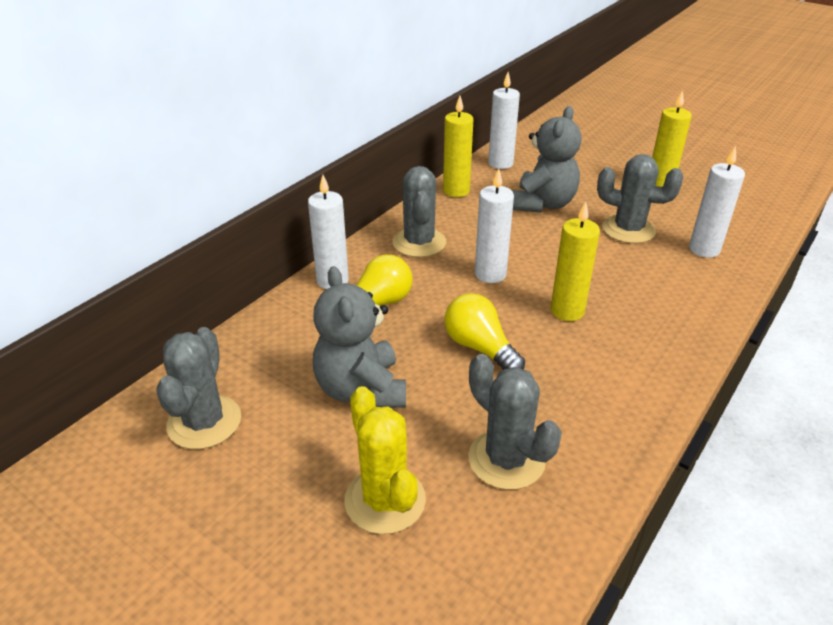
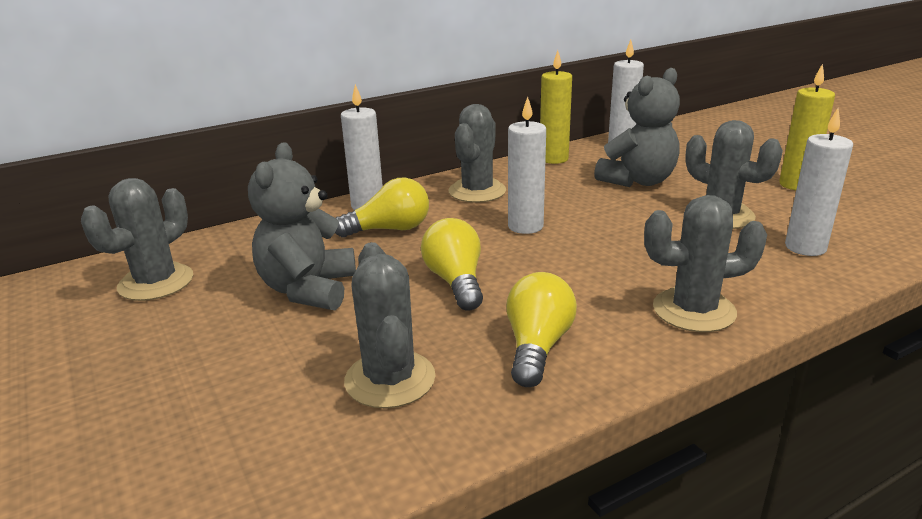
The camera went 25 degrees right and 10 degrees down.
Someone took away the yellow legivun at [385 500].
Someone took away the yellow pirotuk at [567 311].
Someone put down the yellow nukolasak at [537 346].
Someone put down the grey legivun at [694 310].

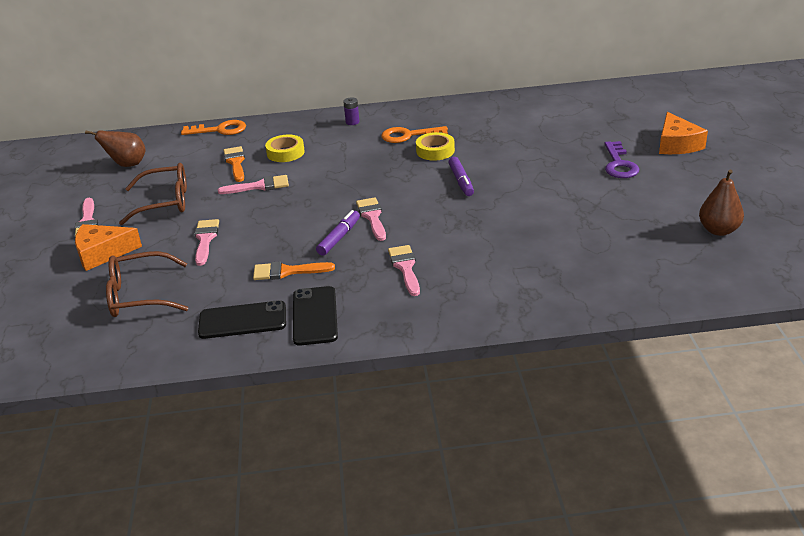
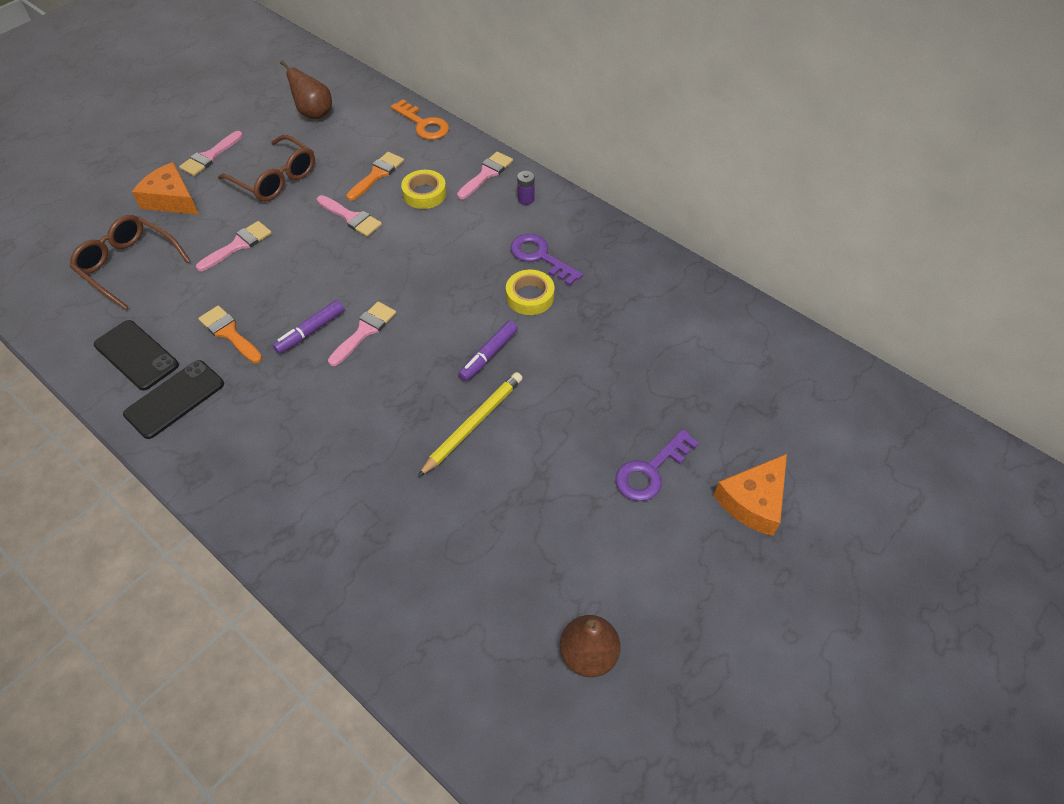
The camera went 45 degrees right and 20 degrees up.
Someone put down the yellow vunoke at [473 424].
Someone carried the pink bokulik from [405 267] to [486 174].
Someone repainted the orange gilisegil at [408 135], which became the purple gilisegil at [540 257].
Someone rotated the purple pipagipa at [339 238] by 150 degrees clockwise.

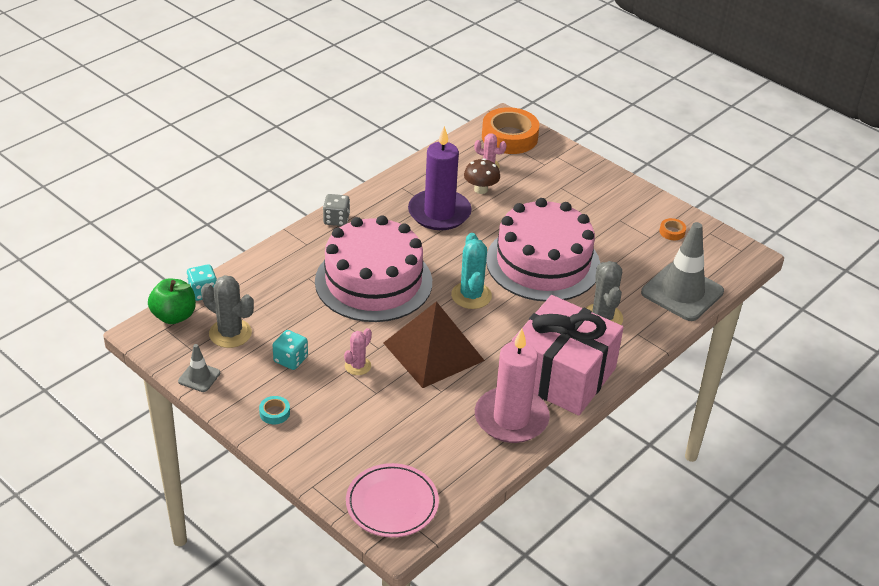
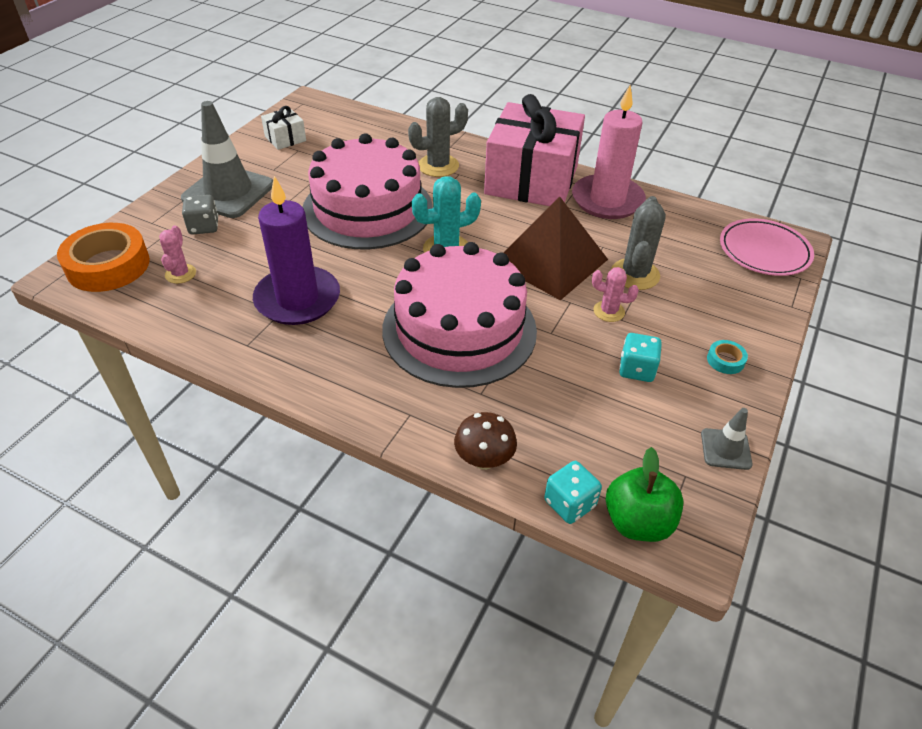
The camera went 105 degrees left and 5 degrees up.
Someone carried the grey legivun from [230 333] to [635 274].
Someone carried the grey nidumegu from [336 219] to [204 227].
Someone carried the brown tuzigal from [480 189] to [484 460].
Someone carried the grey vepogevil from [682 292] to [228 192].
Someone swapped the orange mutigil at [672 232] for the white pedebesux at [285 138].

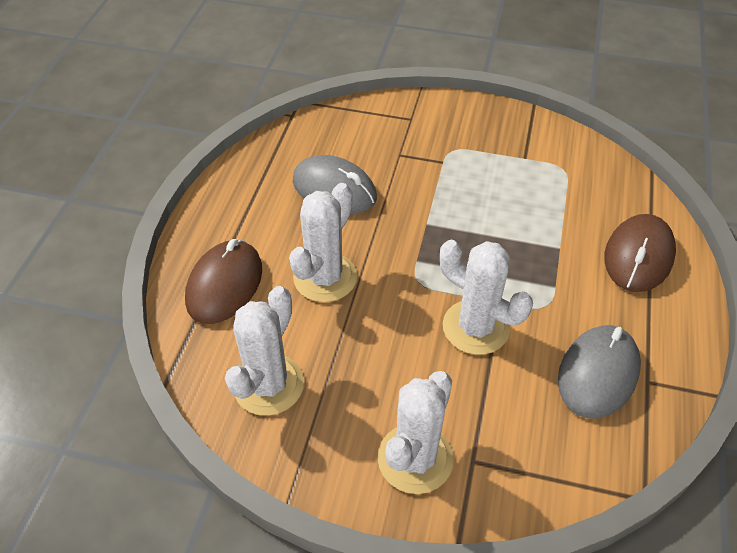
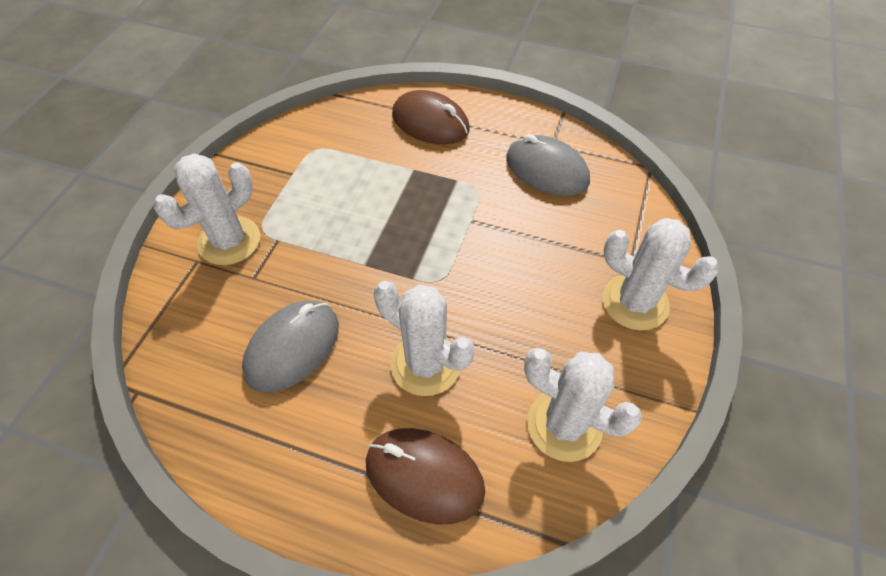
The camera went 85 degrees left and 5 degrees up.
Someone carried the white legivun from [475 327] to [229 241].

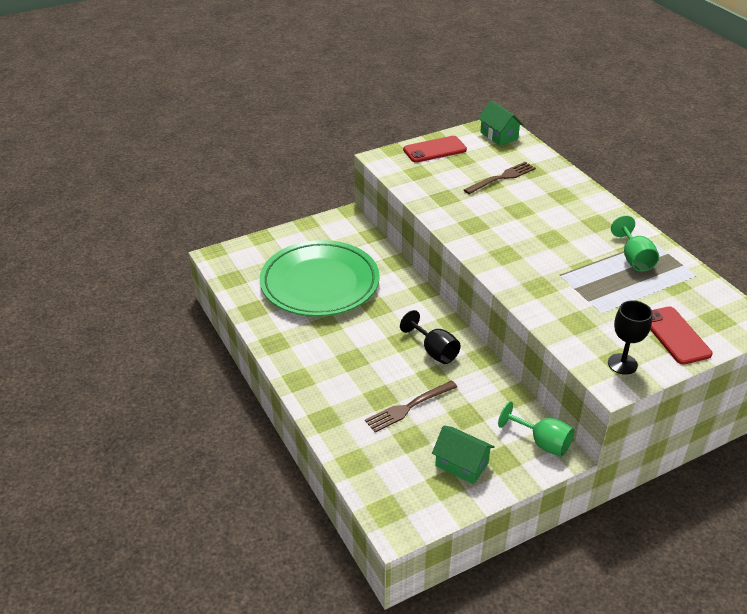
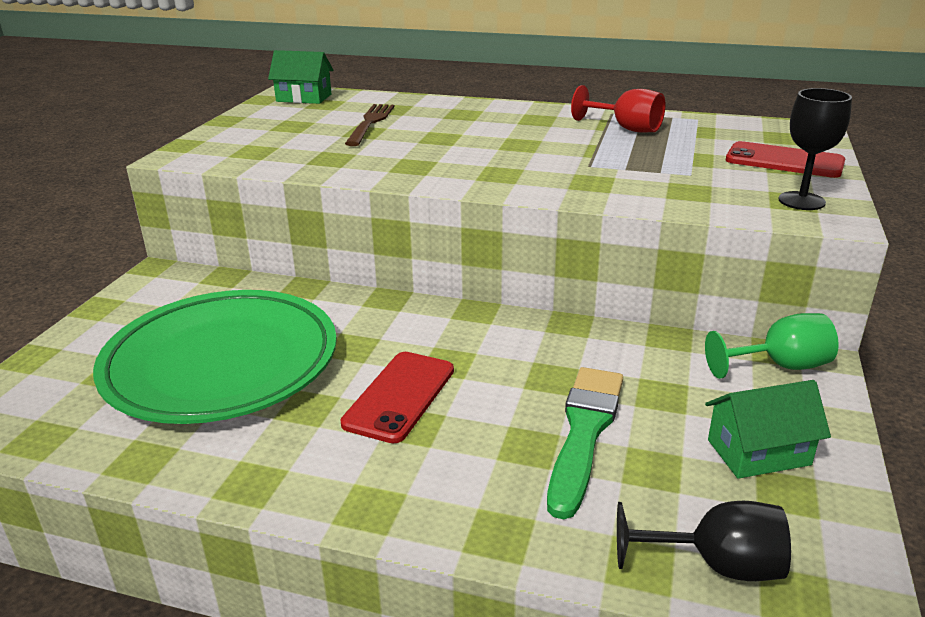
The camera went 45 degrees left and 10 degrees down.
Someone carried the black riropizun from [434 351] to [716 565].
Someone carried the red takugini from [435 150] to [400 396].
Someone swapped the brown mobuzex at [409 407] for the green bokulik at [584 432].
Someone repainted the green riropizun at [634 259], which became the red riropizun at [626 128].

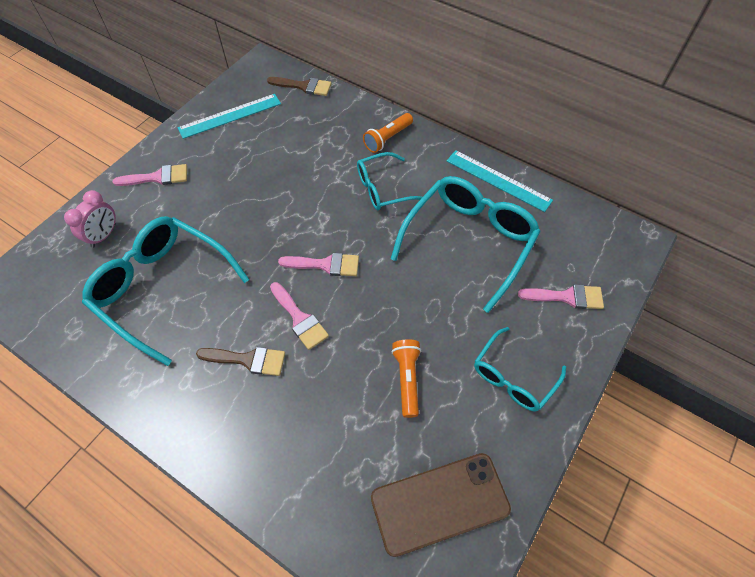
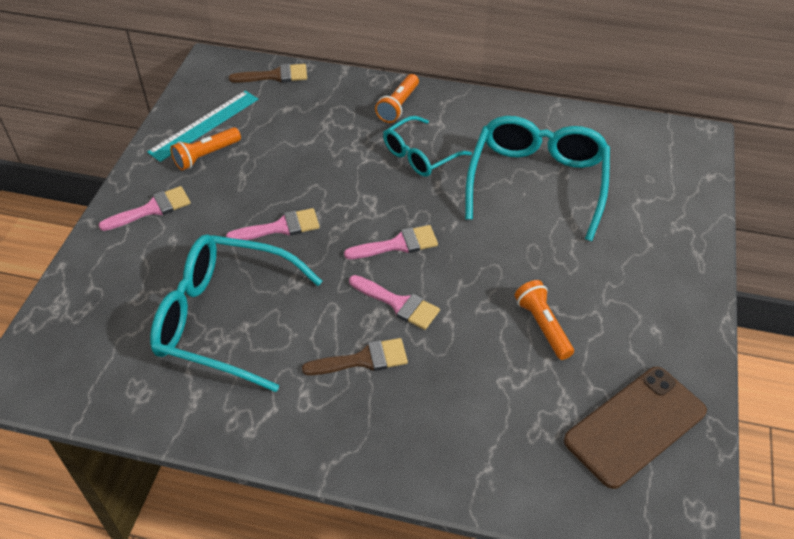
The camera went 20 degrees left and 10 degrees down.
Someone took away the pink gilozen at [104 235].
Someone took away the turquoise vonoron at [498 180].
Someone took away the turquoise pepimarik at [513 377].
Someone put down the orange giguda at [206 156].
Someone carried the pink bokulik from [567 297] to [280 227].

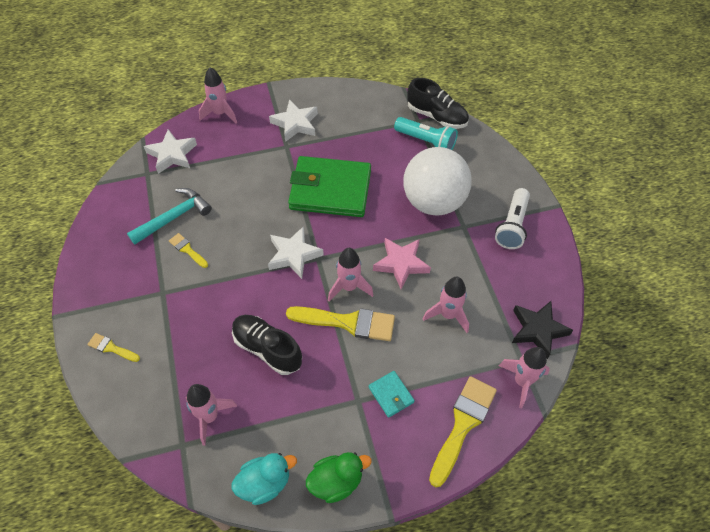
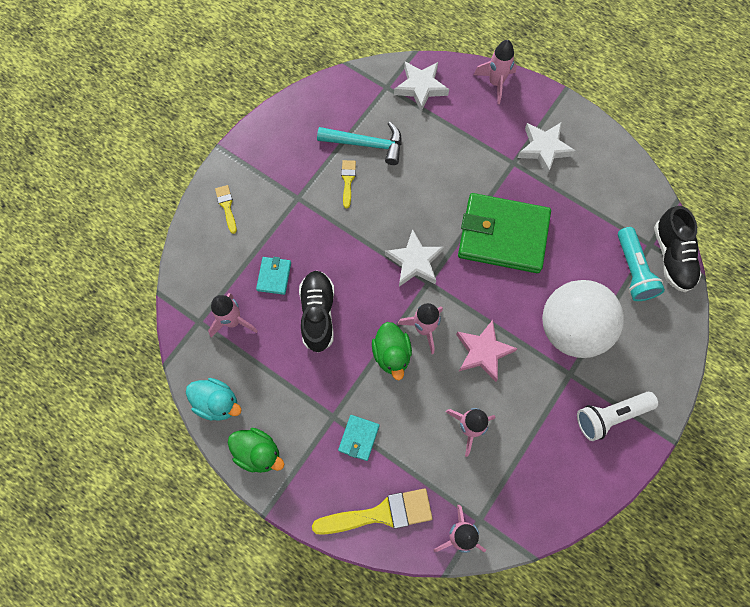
The camera went 50 degrees right and 15 degrees up.
Someone took away the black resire at [538 330].
Someone put down the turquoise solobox at [274 276].
Someone swapped the yellow bokulik at [348 322] for the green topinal at [392 354].
Someone rotated the green solobox at [330 190] by 45 degrees counterclockwise.

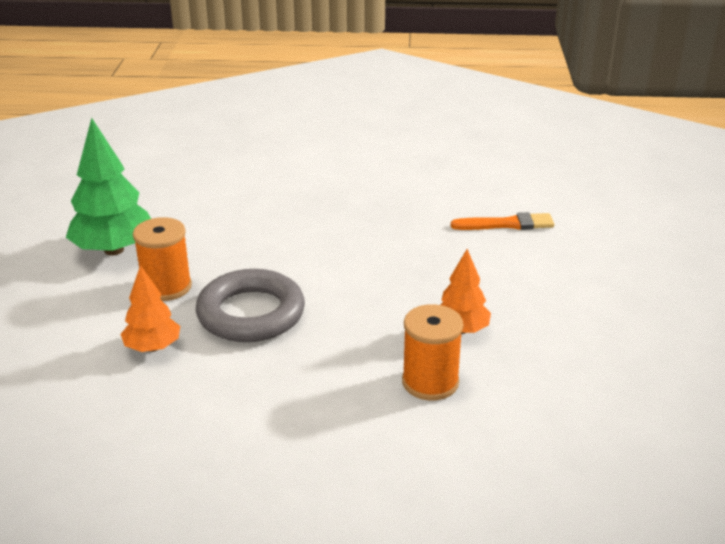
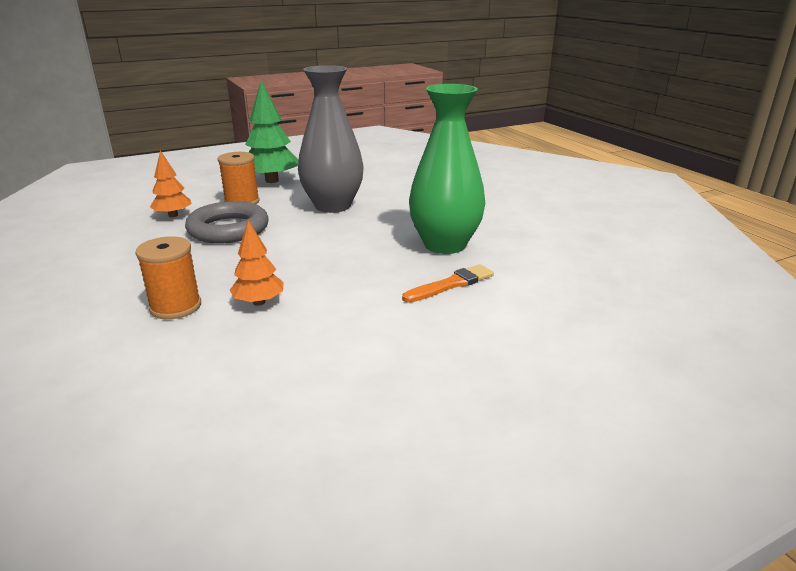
The camera went 60 degrees right and 5 degrees down.
Someone put down the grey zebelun at [333 206].
Someone put down the green zebelun at [445 245].
Someone rotated the orange bokulik at [507 224] by 90 degrees counterclockwise.

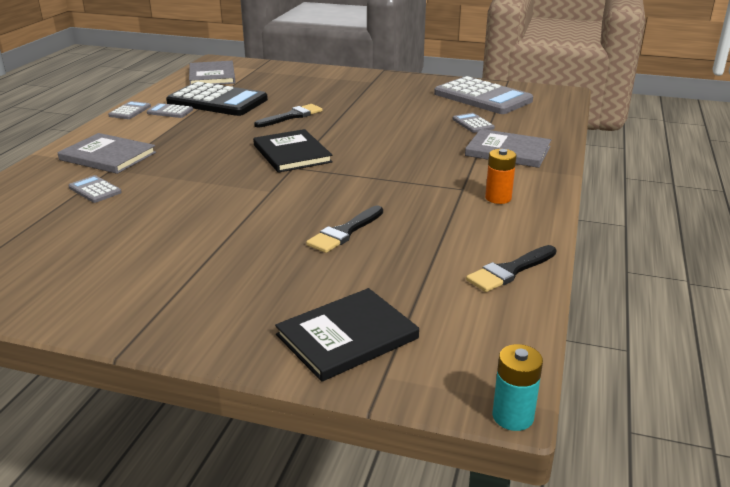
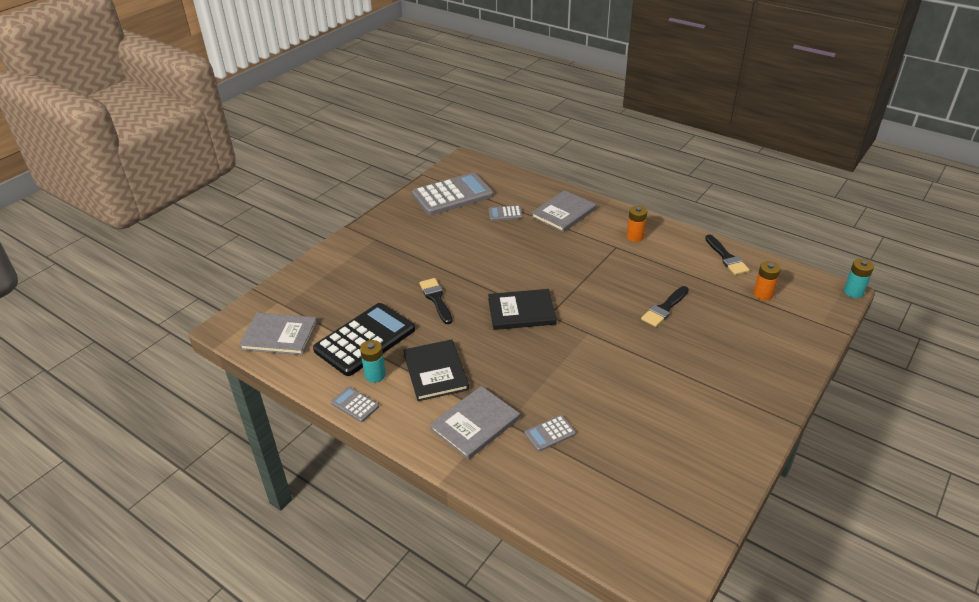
The camera went 70 degrees left and 10 degrees up.
Someone put down the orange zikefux at [763 294].
Someone carried the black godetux from [347 336] to [435 372].
Someone swapped the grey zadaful at [170 111] for the turquoise zikefux at [375 375].
Someone rotated the black bokulik at [345 232] by 75 degrees clockwise.

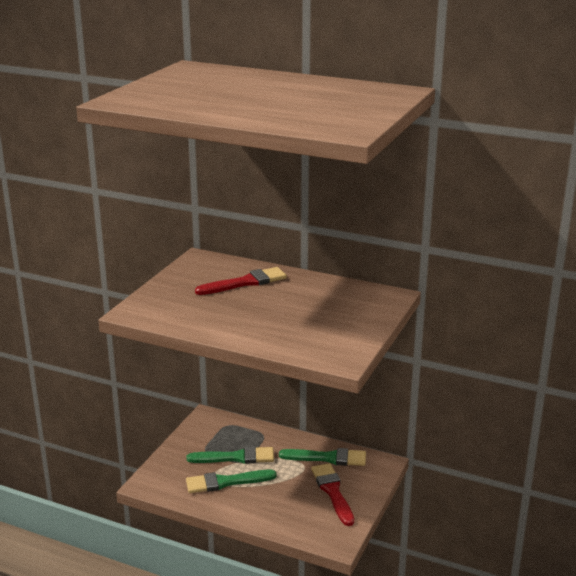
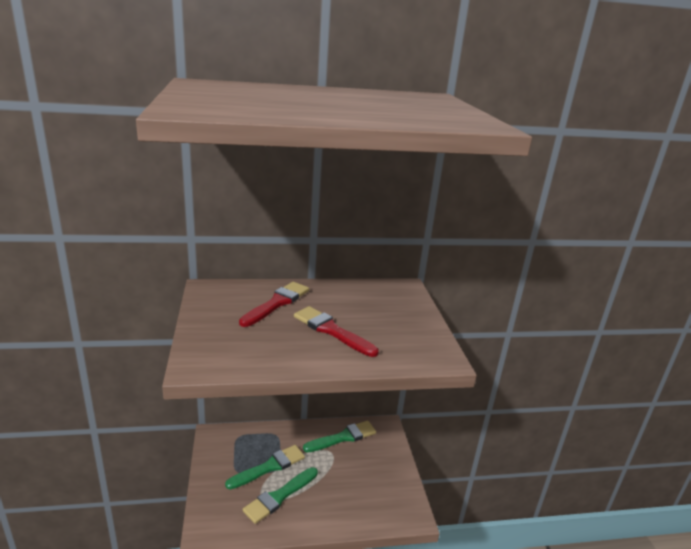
The camera went 35 degrees left and 0 degrees up.
Someone carried the red bokulik from [332 492] to [331 331].

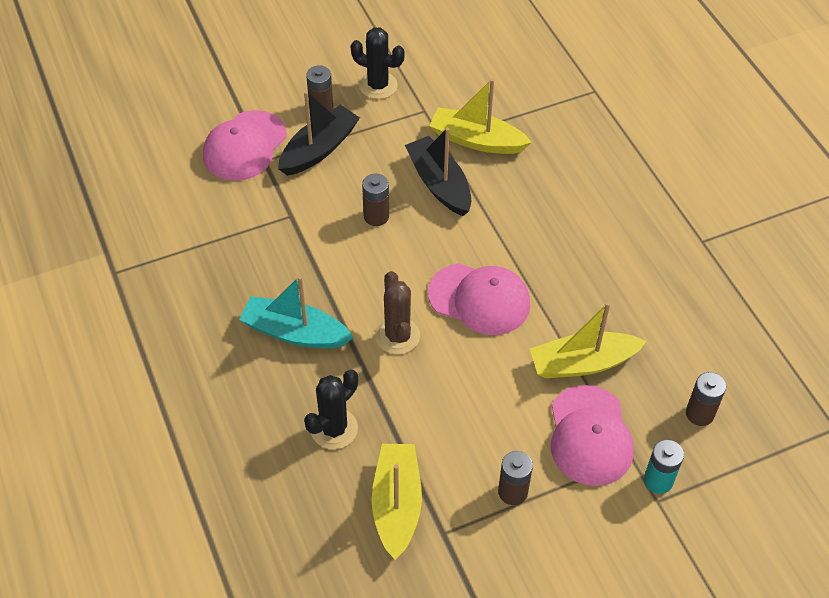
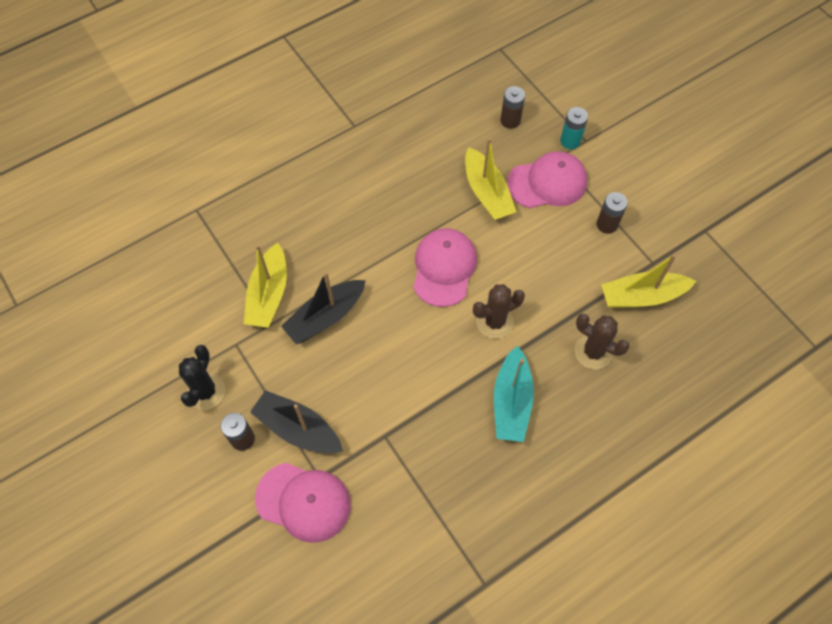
The camera went 100 degrees left and 10 degrees up.
Someone took away the brown zikefux at [376 216].
Someone repainted the black legivun at [334 429], which became the brown legivun at [593 352].

